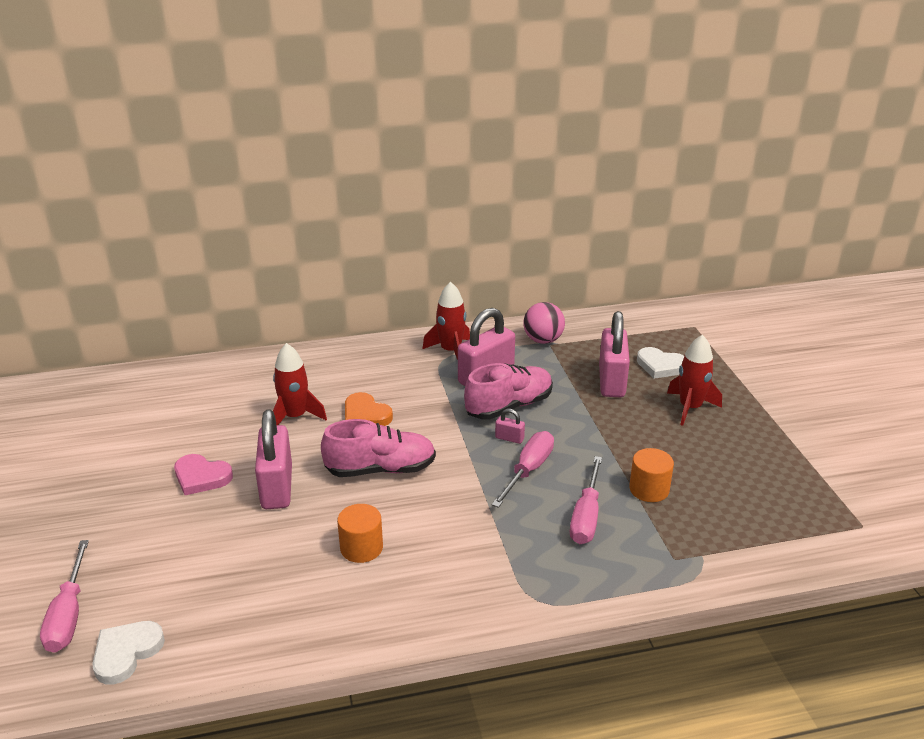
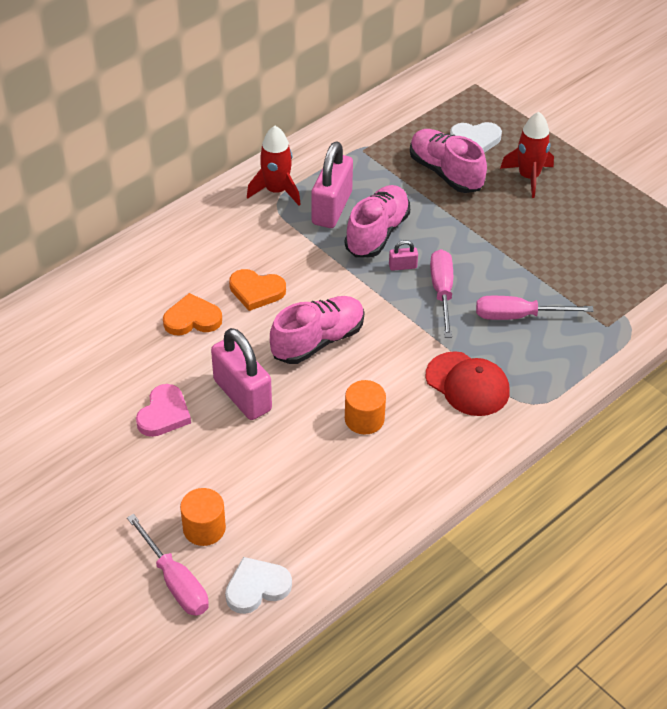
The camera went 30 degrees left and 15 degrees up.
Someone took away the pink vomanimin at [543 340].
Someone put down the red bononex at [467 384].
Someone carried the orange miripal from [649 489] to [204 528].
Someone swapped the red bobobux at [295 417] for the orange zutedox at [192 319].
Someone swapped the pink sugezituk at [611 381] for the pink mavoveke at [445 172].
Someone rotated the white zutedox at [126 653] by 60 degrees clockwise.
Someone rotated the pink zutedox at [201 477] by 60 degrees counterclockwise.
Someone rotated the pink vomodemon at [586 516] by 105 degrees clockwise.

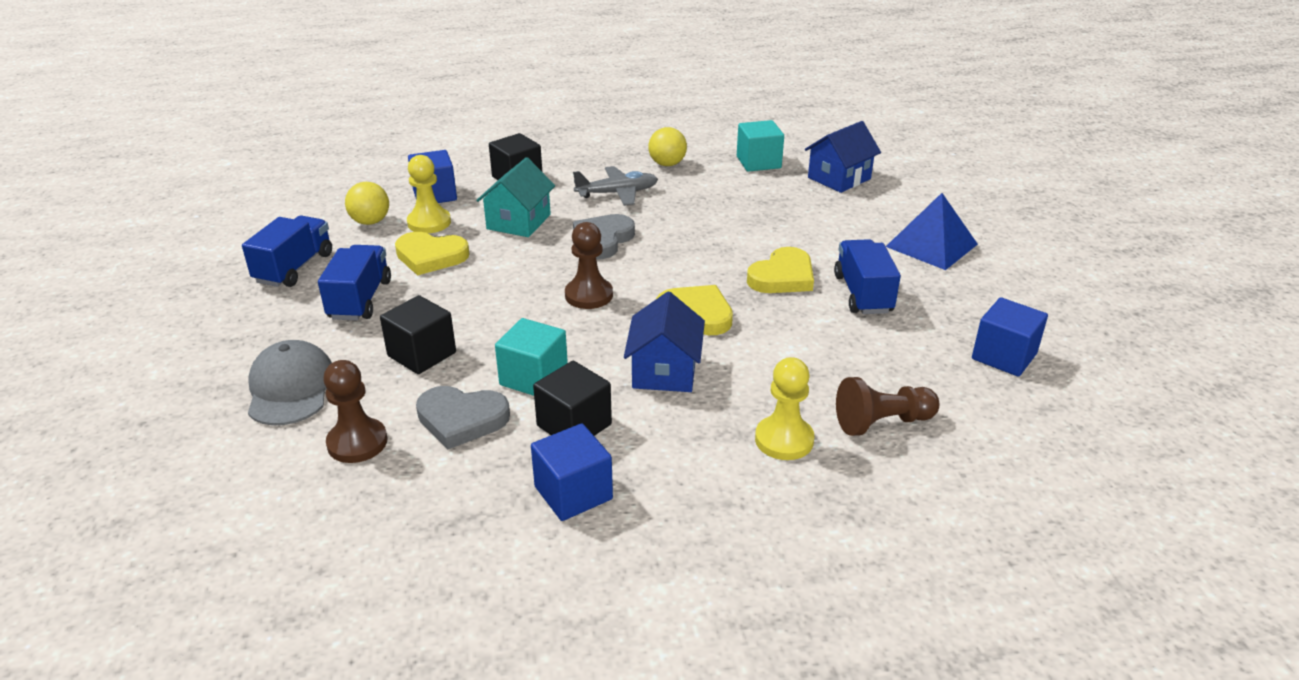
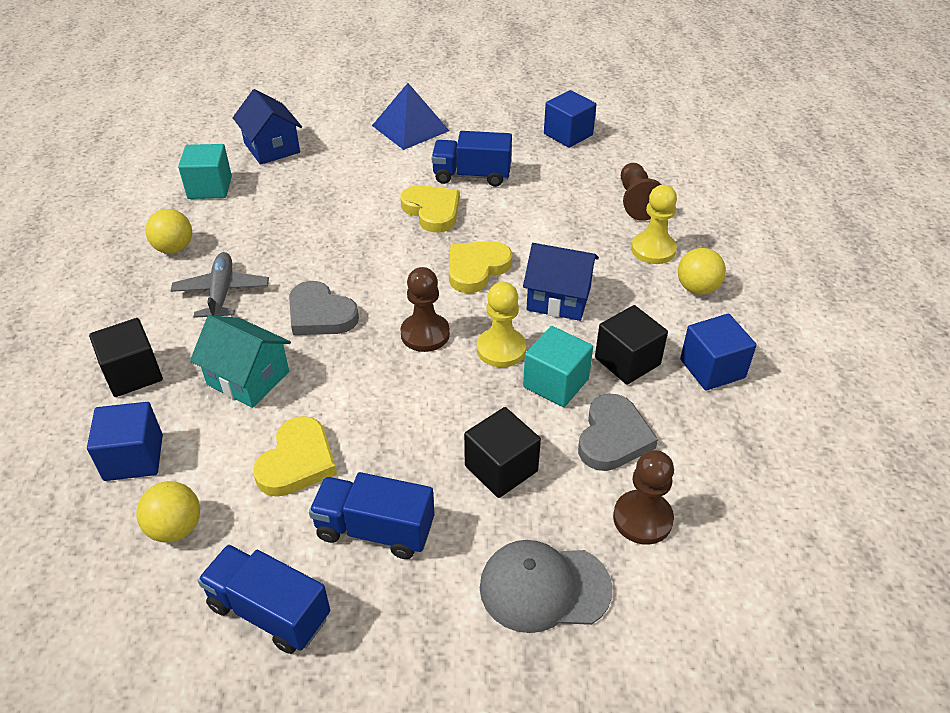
The camera went 80 degrees left and 10 degrees up.
Someone put down the yellow vomanimin at [697 288].
Someone carried the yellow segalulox from [429 223] to [501 349].

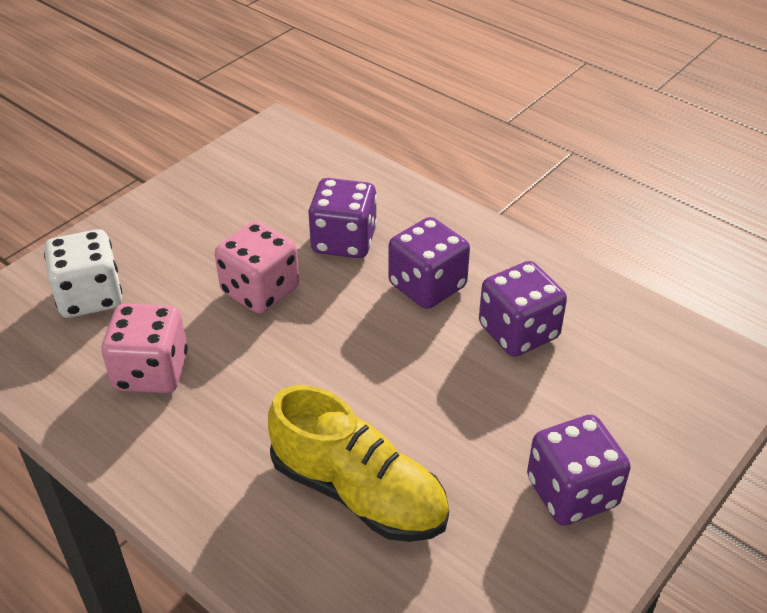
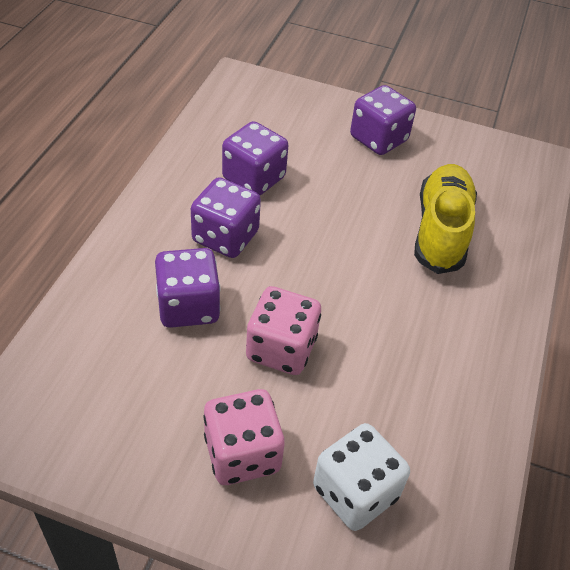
The camera went 115 degrees left and 5 degrees up.
Someone carried the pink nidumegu from [151 371] to [242 454].

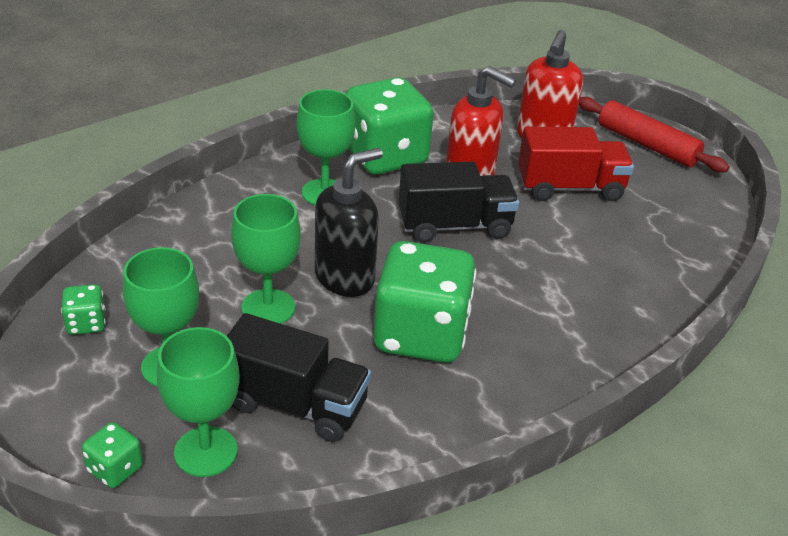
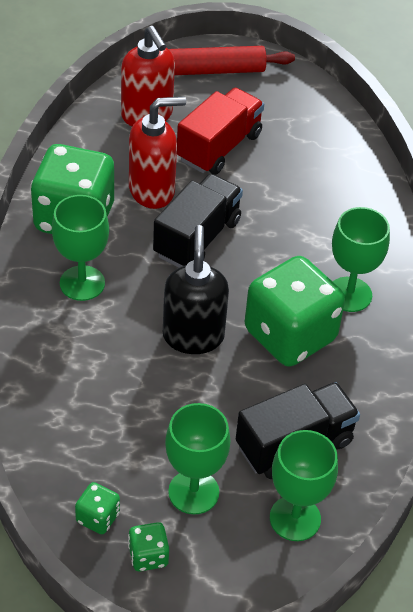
The camera went 50 degrees left and 10 degrees up.
Someone carried the green nidumegu from [115 469] to [148 556].
Someone carried the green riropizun from [268 307] to [349 294].

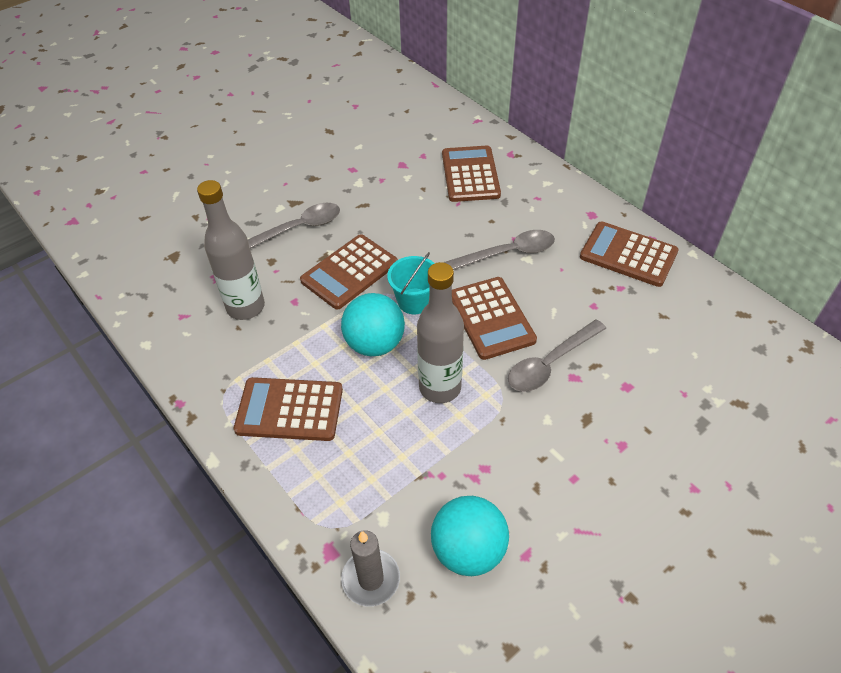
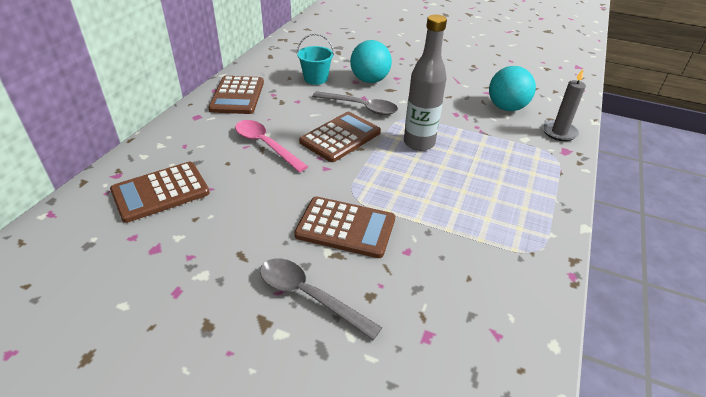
The camera went 120 degrees left and 10 degrees down.
Someone took away the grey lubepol at [245 307].
Someone took away the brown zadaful at [289 409].
Someone carried the turquoise vomanimin from [375 344] to [369 80].
Someone carried the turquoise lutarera from [414 301] to [315 79].
Someone repainted the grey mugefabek at [507 253], which became the pink mugefabek at [266 145].

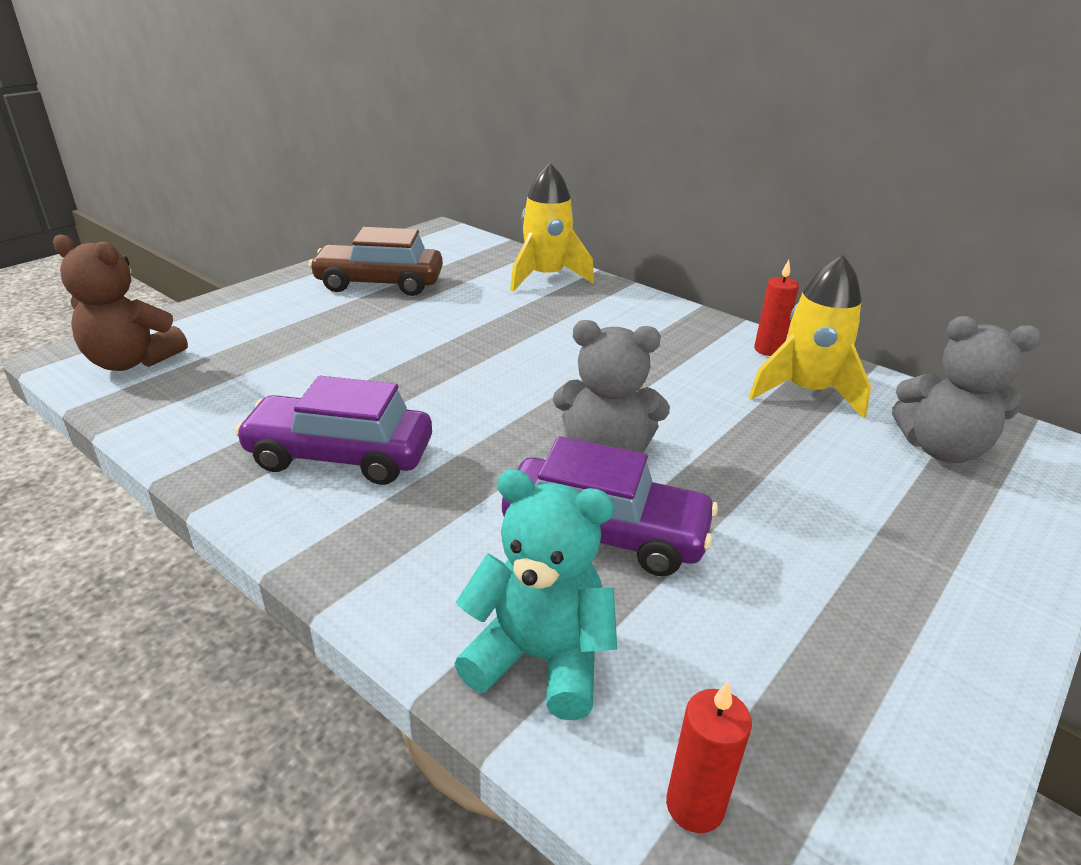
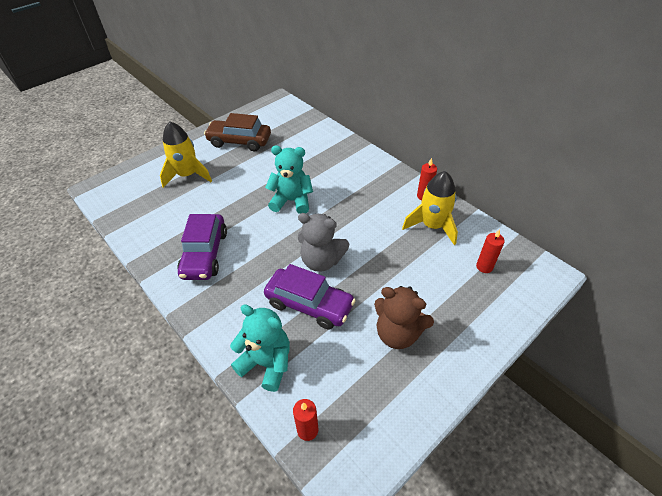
The camera went 10 degrees right and 15 degrees up.
Someone put down the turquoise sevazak at [292 201].
Someone carried the brown sevazak from [132 361] to [398 333].
Someone carried the yellow bobobux from [546 277] to [187 175].
Someone swapped the grey sevazak at [941 449] for the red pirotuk at [484 267].
Someone rotated the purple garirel at [340 456] by 105 degrees counterclockwise.

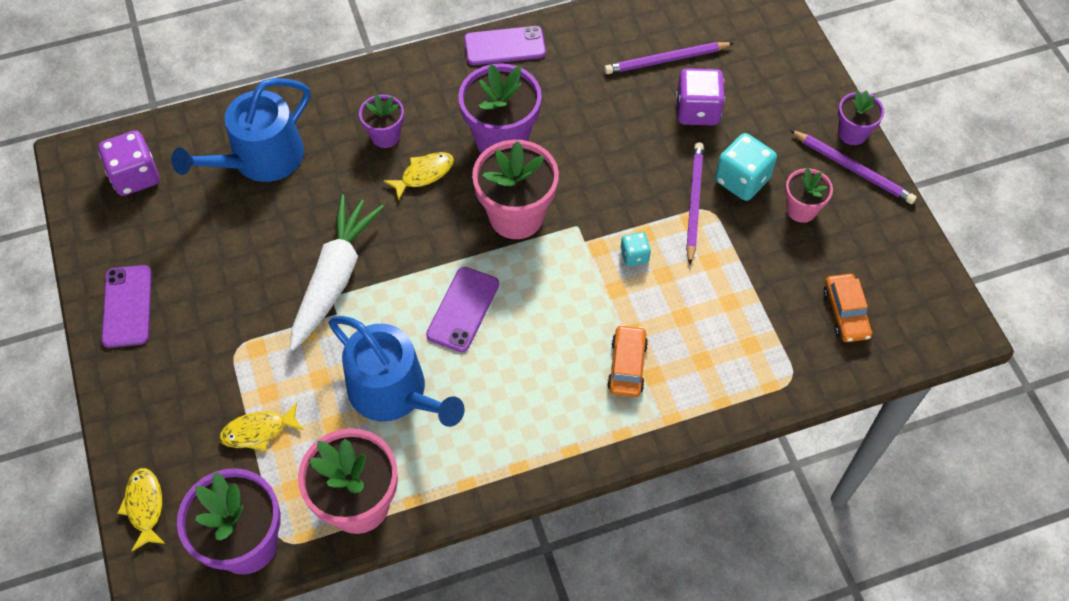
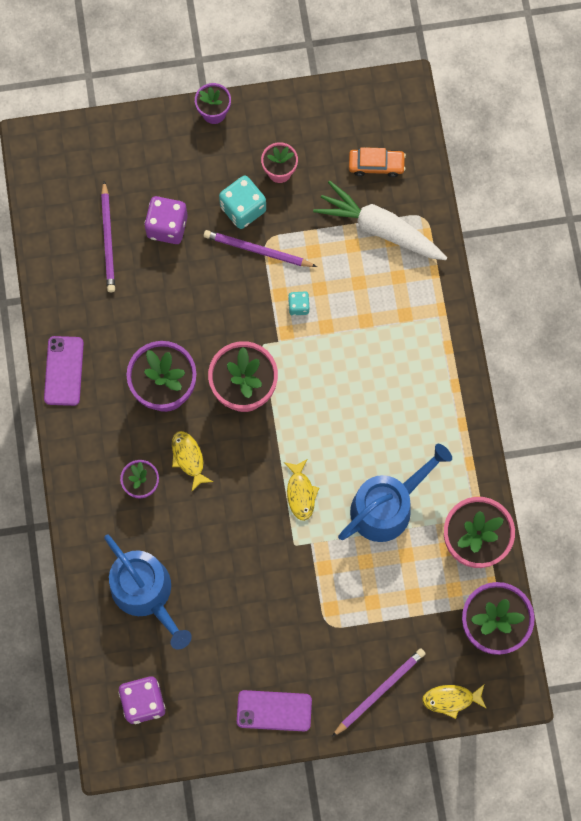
The camera went 80 degrees left and 15 degrees up.
Someone took away the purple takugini at [463 309].
Someone took away the orange garirel at [627 366].
Someone carried the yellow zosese from [258 431] to [300 493].
Someone carried the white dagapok from [335 277] to [380 229].
Someone carried the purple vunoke from [853 169] to [379 691].

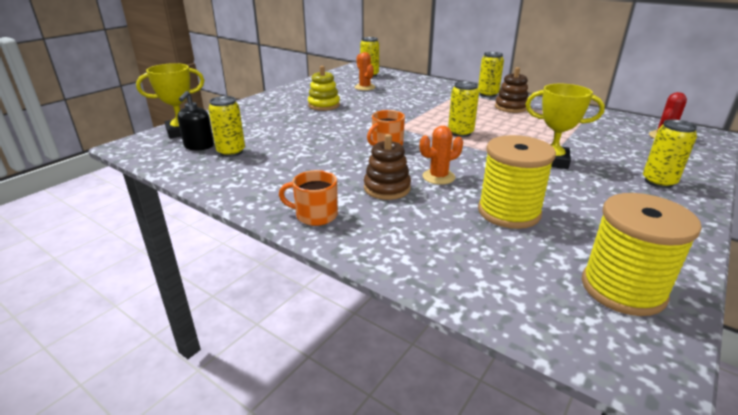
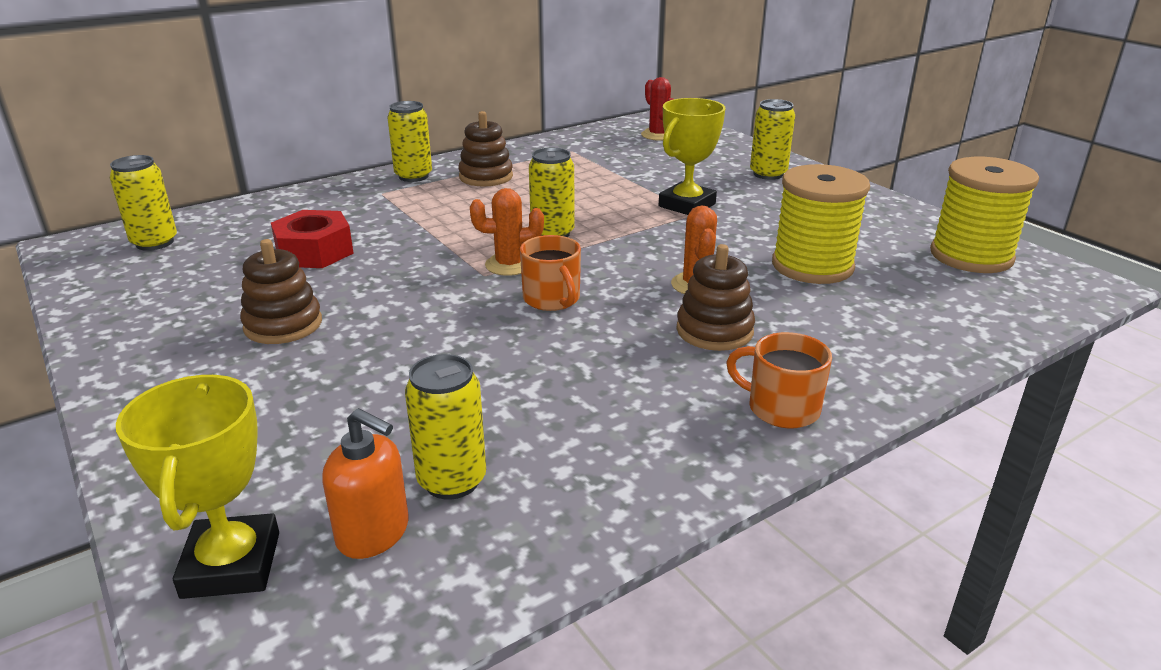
The camera went 70 degrees left and 0 degrees up.
Someone put down the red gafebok at [314 252].
Someone carried the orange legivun from [364 87] to [509 265].
Someone repainted the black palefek at [199 146], which became the orange palefek at [373 533].
Someone repainted the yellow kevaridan at [324 105], which became the brown kevaridan at [283 325].
Someone rotated the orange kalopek at [315 215] by 90 degrees clockwise.

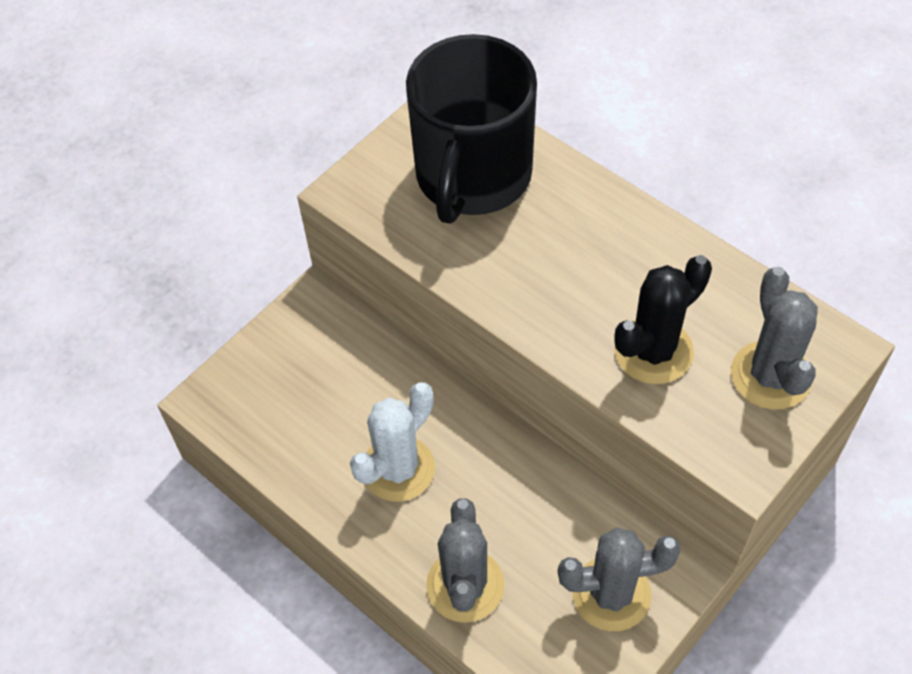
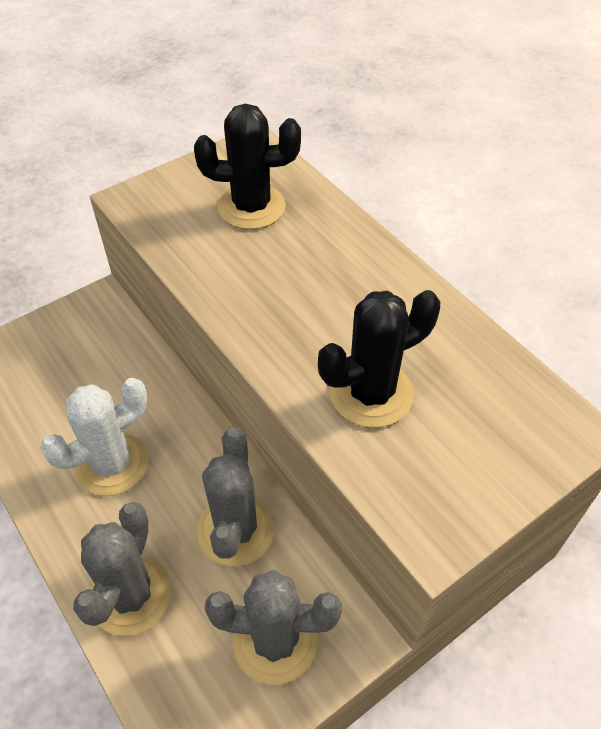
The camera went 10 degrees right and 5 degrees down.
Someone carried the grey legivun from [770 375] to [235 530].
Someone swapped the black kalopek at [472 176] for the black legivun at [251 207].

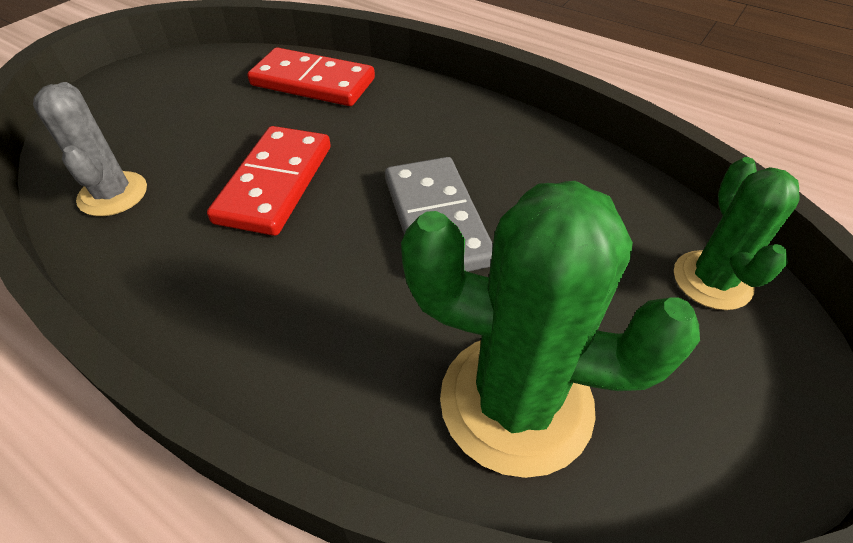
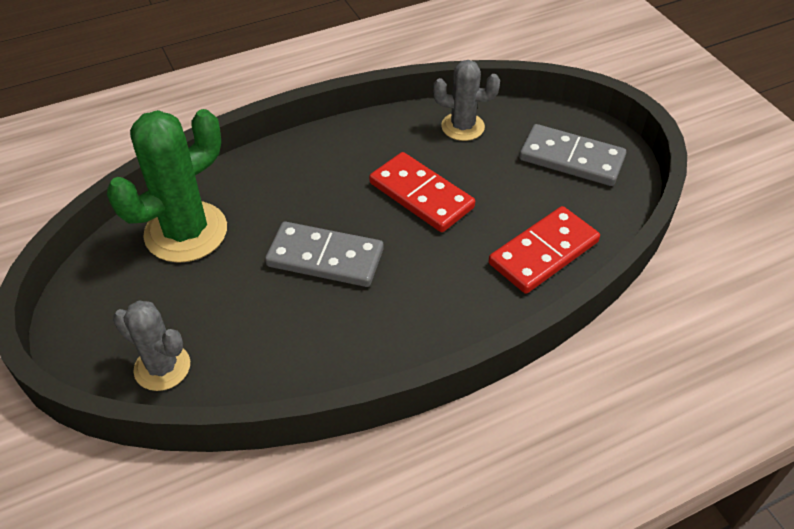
The camera went 120 degrees right and 0 degrees up.
Someone put down the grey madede at [571 159].
Someone repainted the green legivun at [712 280], which became the grey legivun at [162 367].

